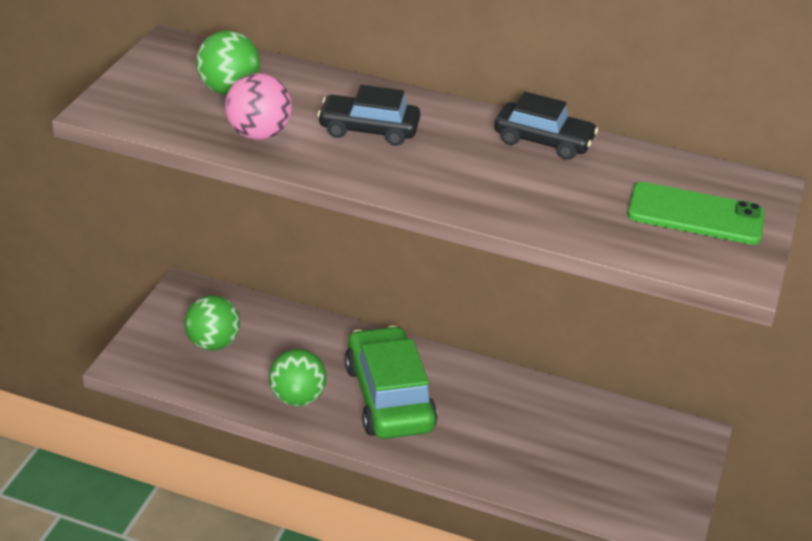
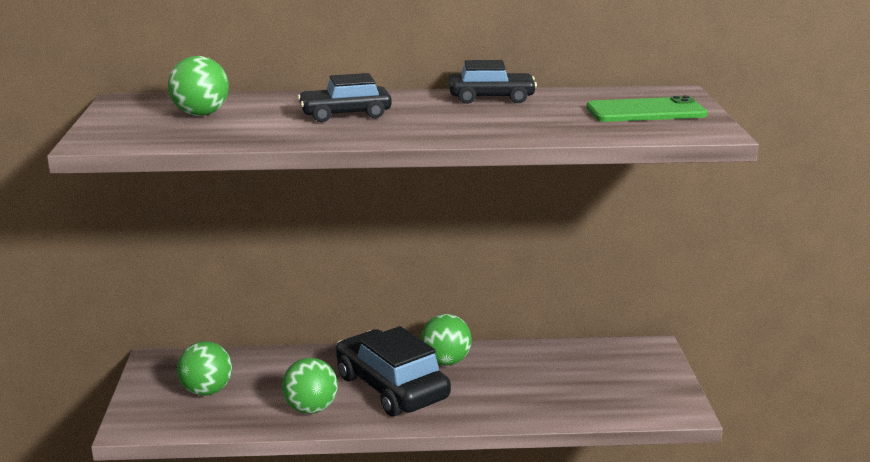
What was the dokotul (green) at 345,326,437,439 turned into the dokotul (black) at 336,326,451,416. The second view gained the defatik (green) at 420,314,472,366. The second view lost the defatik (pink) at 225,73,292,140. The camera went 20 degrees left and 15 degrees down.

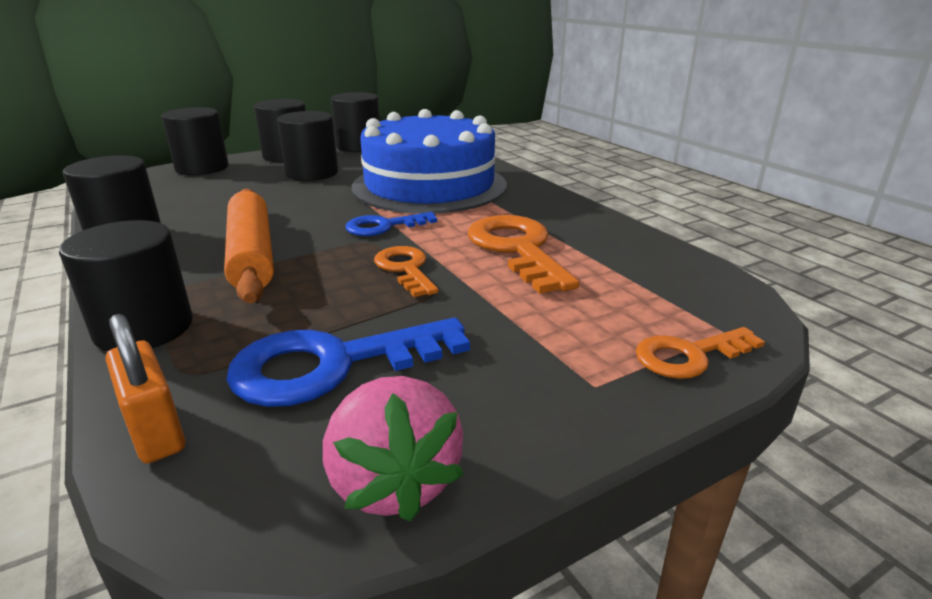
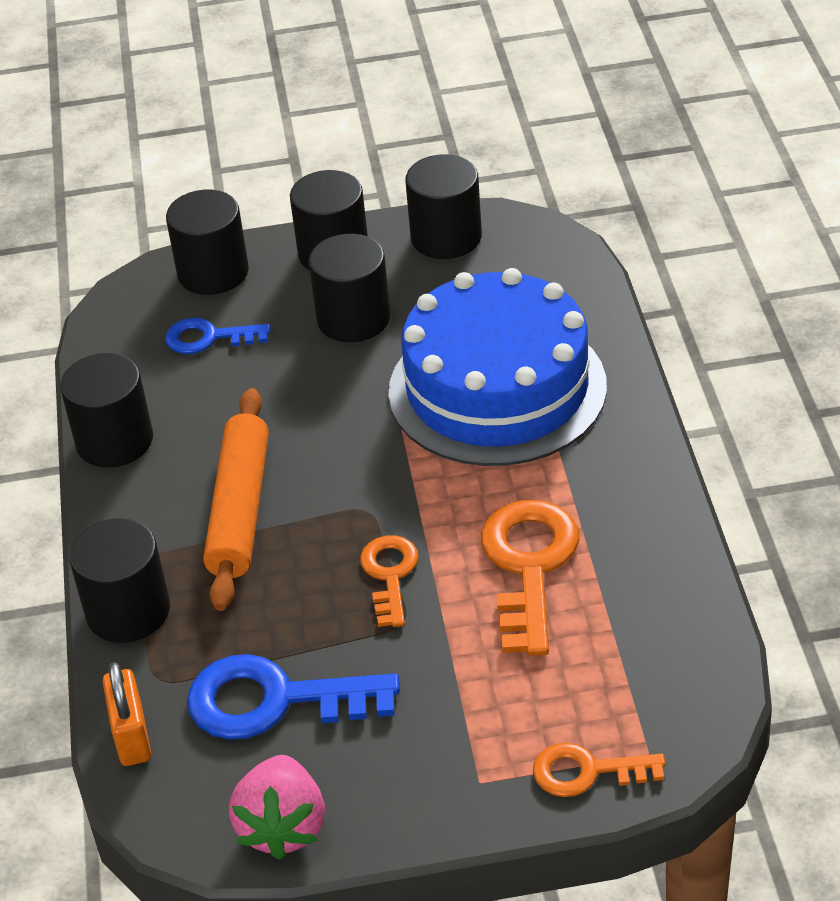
The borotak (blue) ended up elsewhere, having gone from 345,212,437,236 to 165,318,270,354. The camera went 25 degrees right and 15 degrees up.

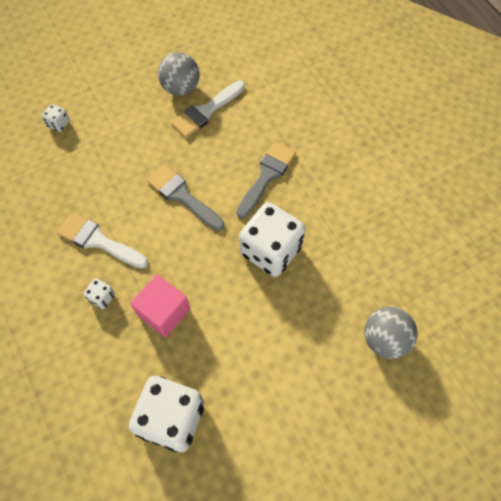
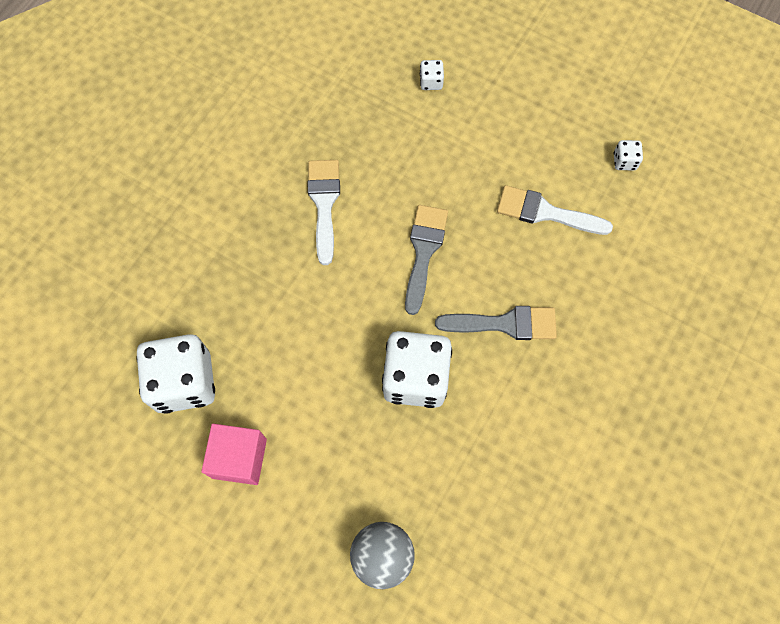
The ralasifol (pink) ended up elsewhere, having gone from 130,274,190,338 to 201,424,267,485. The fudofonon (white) ended up elsewhere, having gone from 83,278,115,309 to 614,140,643,171. The second view lost the defatik (grey) at 158,52,200,96. The camera went 60 degrees right and 5 degrees up.

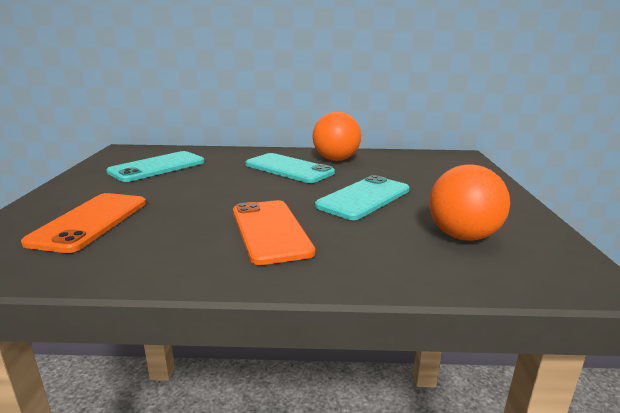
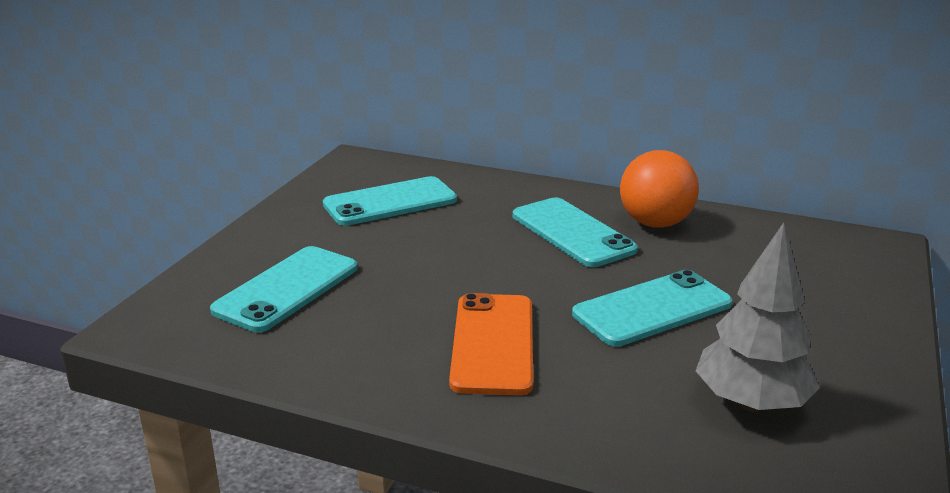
What was the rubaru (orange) at 21,193,146,253 turned into the rubaru (turquoise) at 210,246,357,332. Where the defatik (orange) stood at 429,164,510,241, the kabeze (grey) came to stand at 696,223,820,412. The camera went 20 degrees right and 5 degrees up.

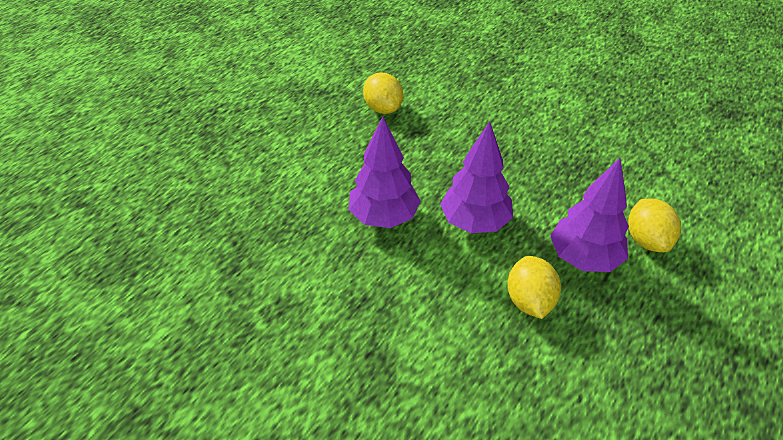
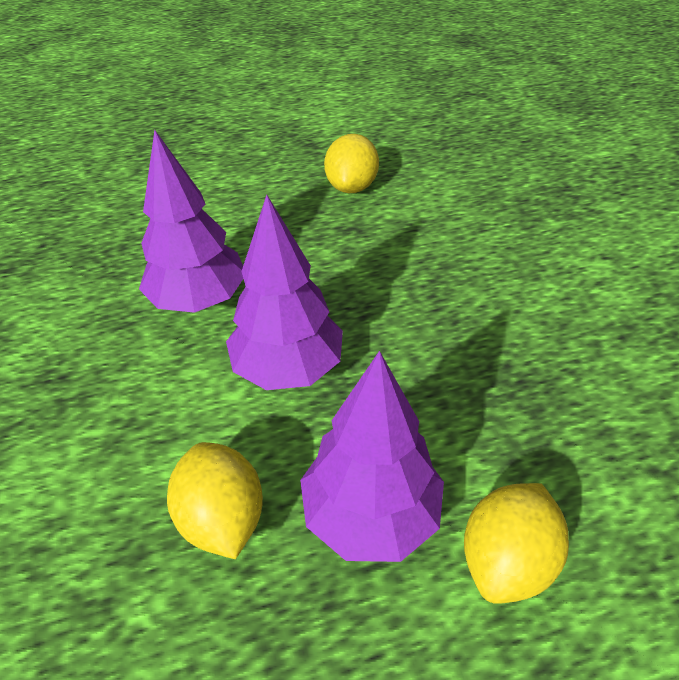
The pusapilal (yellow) at 507,256,561,319 ended up facing another way, 60 degrees counterclockwise from before. The camera went 40 degrees right and 0 degrees up.

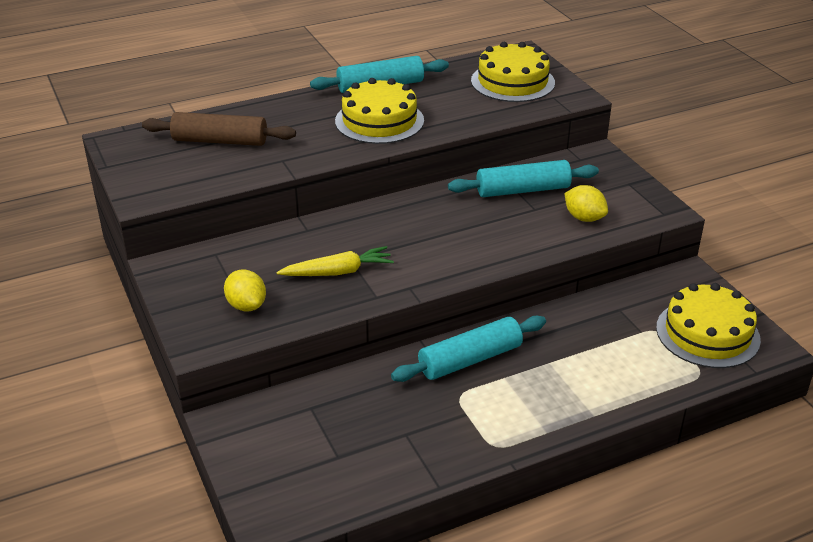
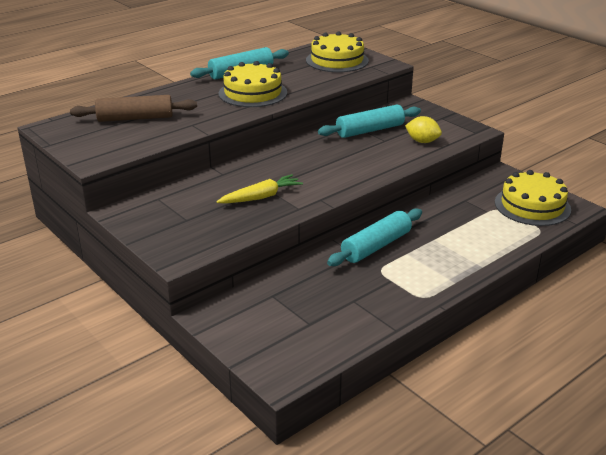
The second view lost the pusapilal (yellow) at 224,270,266,311. The camera went 15 degrees left and 5 degrees down.

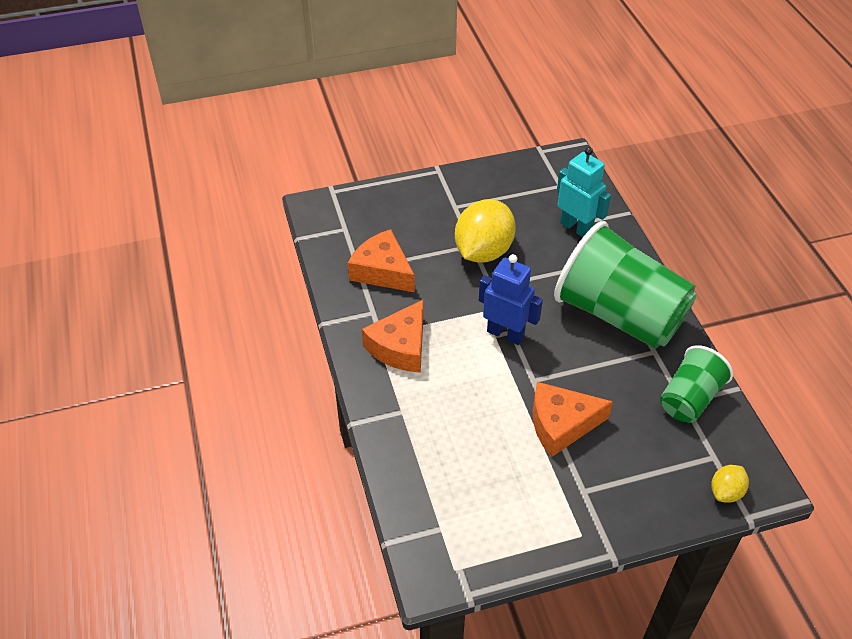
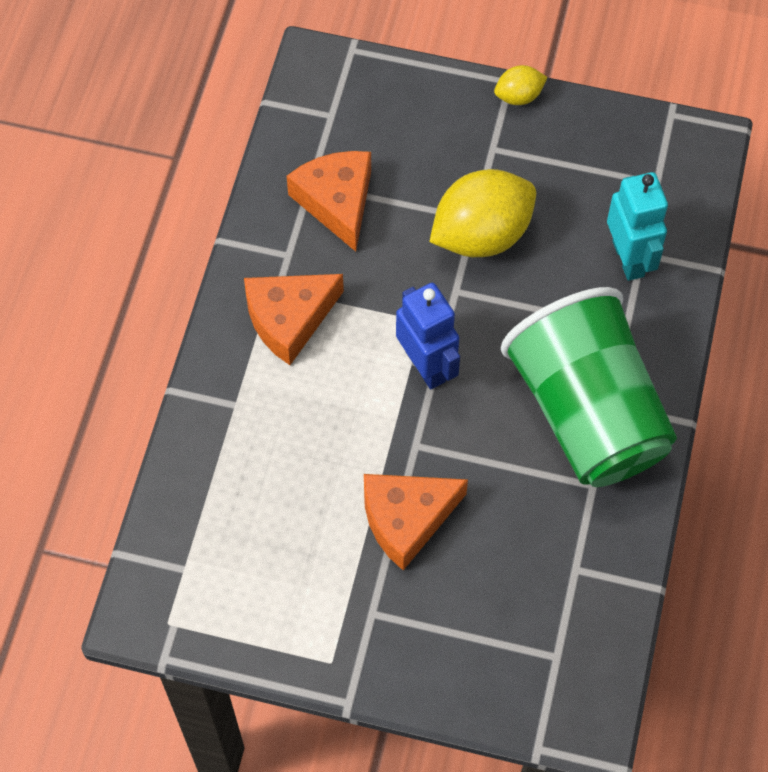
The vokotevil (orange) at 533,382,613,457 ended up facing another way, 45 degrees counterclockwise from before. The pusapilal (yellow) ended up elsewhere, having gone from 711,465,749,503 to 494,65,548,105. The second view lost the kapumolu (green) at 660,345,733,423. The camera went 30 degrees right and 15 degrees up.

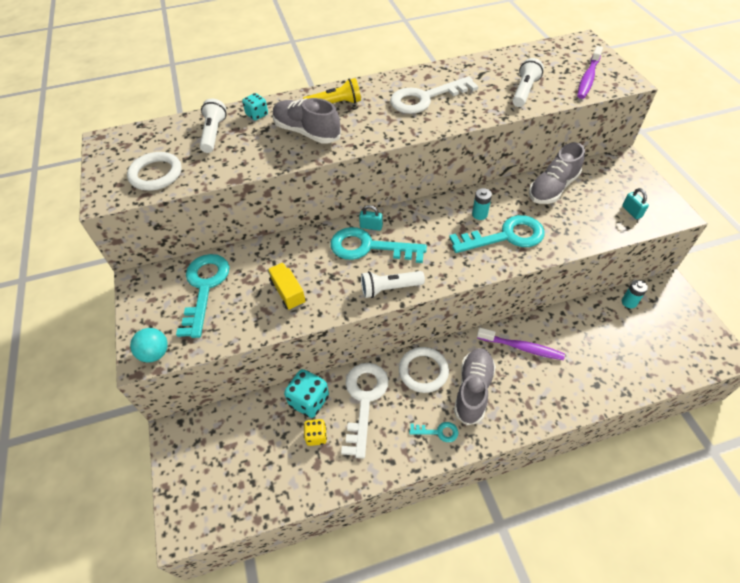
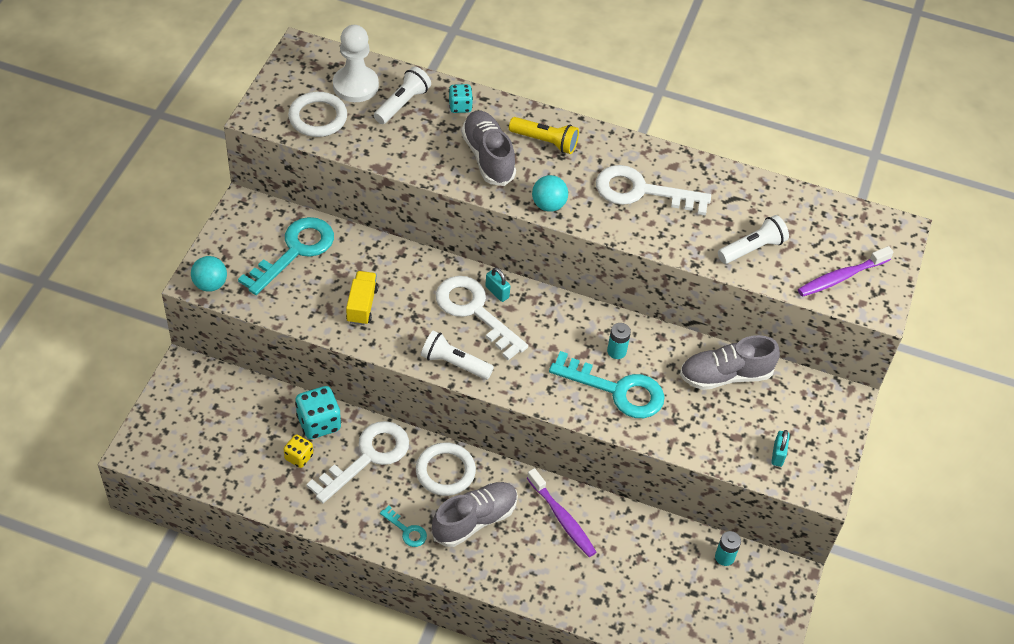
The second view gained the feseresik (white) at 333,25,379,102. What was the borotak (turquoise) at 331,227,427,263 turned into the borotak (white) at 436,276,528,360. The second view gained the defatik (turquoise) at 532,175,568,212. The camera went 30 degrees right and 0 degrees up.

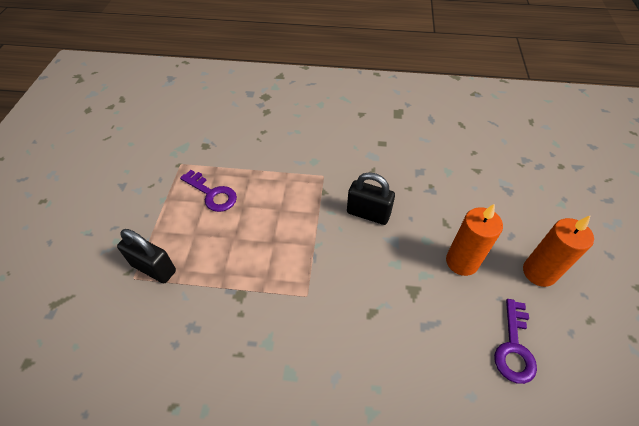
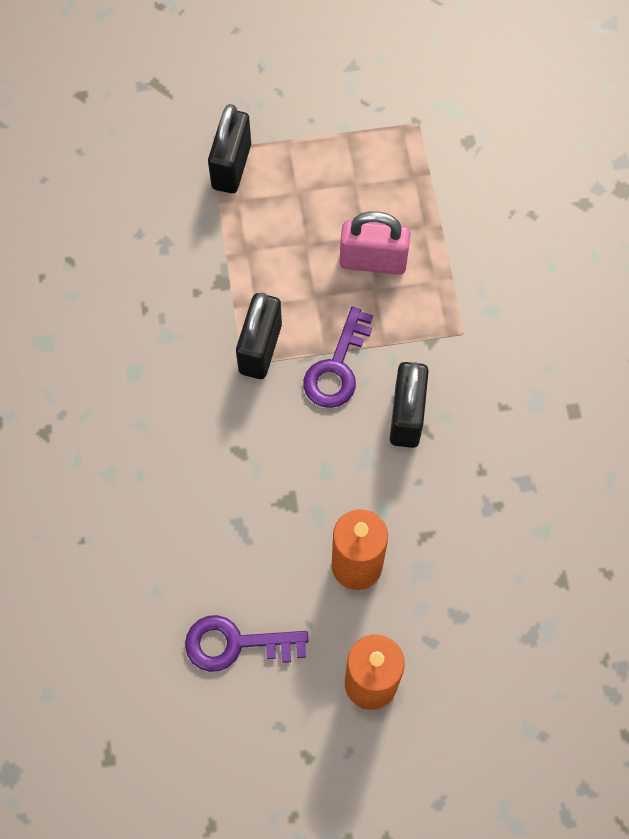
The second view gained the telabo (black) at 236,293,282,379. The borotak (purple) ended up elsewhere, having gone from 180,170,237,212 to 303,307,373,408. The second view gained the telabo (pink) at 340,211,410,275. The camera went 75 degrees right and 15 degrees up.

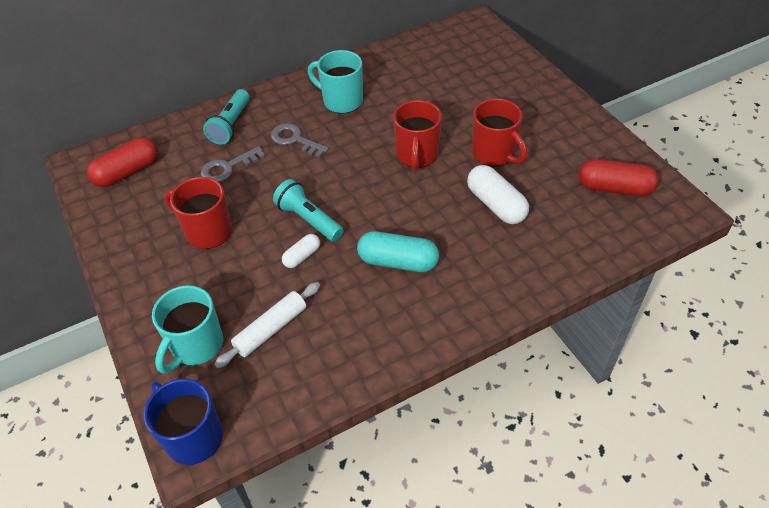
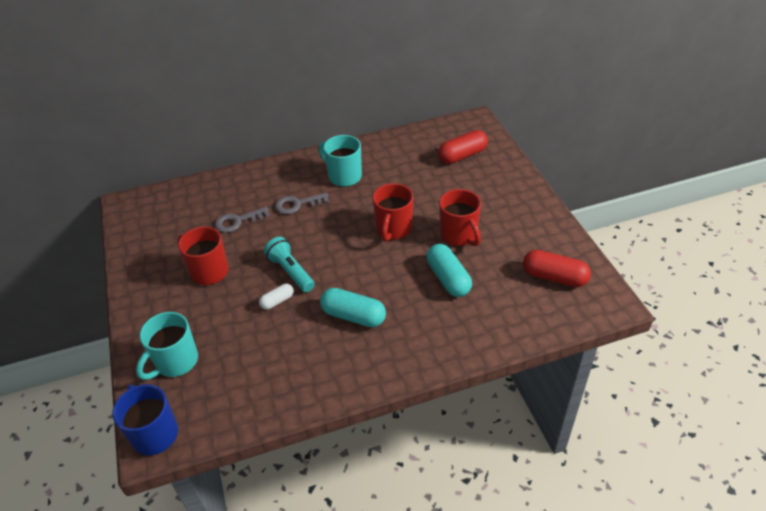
The borotak (grey) at 271,123,329,158 ended up facing another way, 60 degrees counterclockwise from before. What was the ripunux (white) at 467,165,529,224 turned into the ripunux (turquoise) at 427,244,472,297. The ripunux (red) ended up elsewhere, having gone from 87,137,158,187 to 438,130,488,164. The second view lost the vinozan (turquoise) at 203,89,250,145. The second view lost the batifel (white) at 214,282,320,368. The camera went 10 degrees right and 5 degrees down.

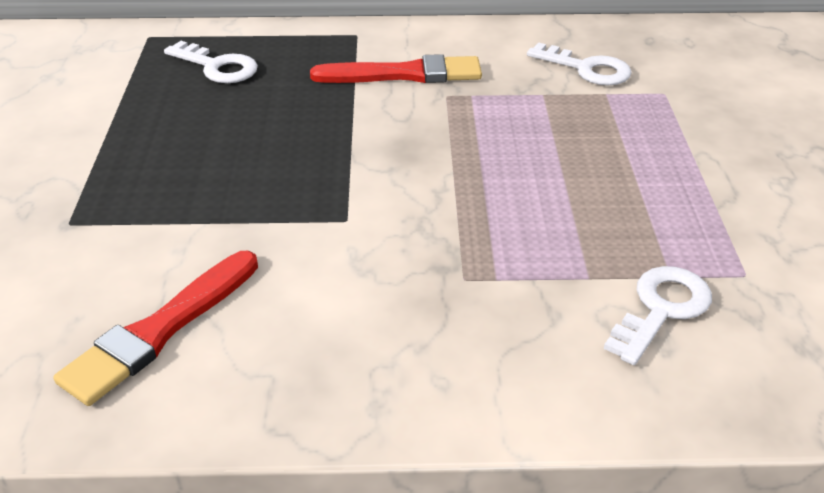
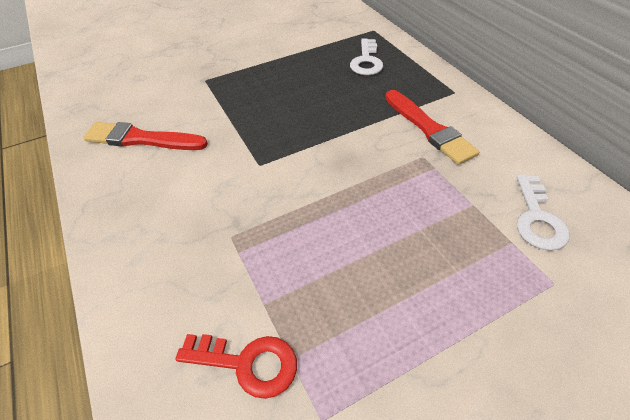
What was the borotak (white) at 604,266,712,365 turned into the borotak (red) at 175,334,297,399. The camera went 65 degrees right and 10 degrees up.

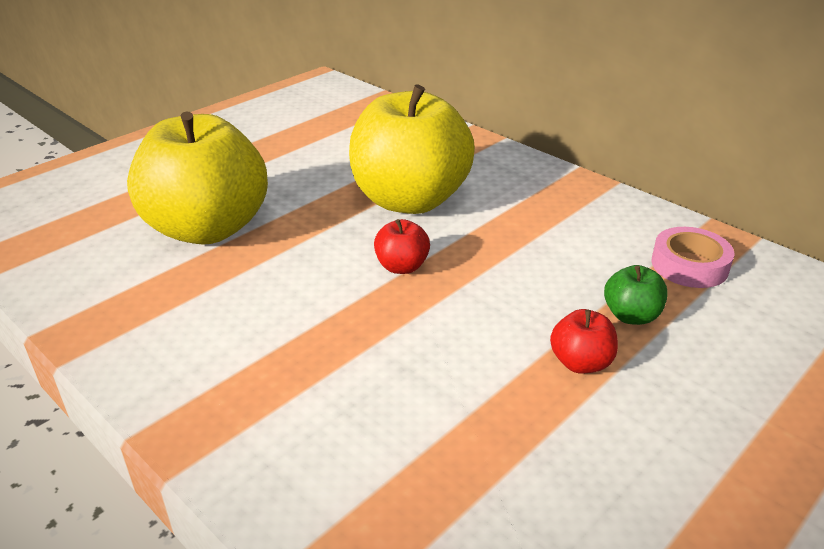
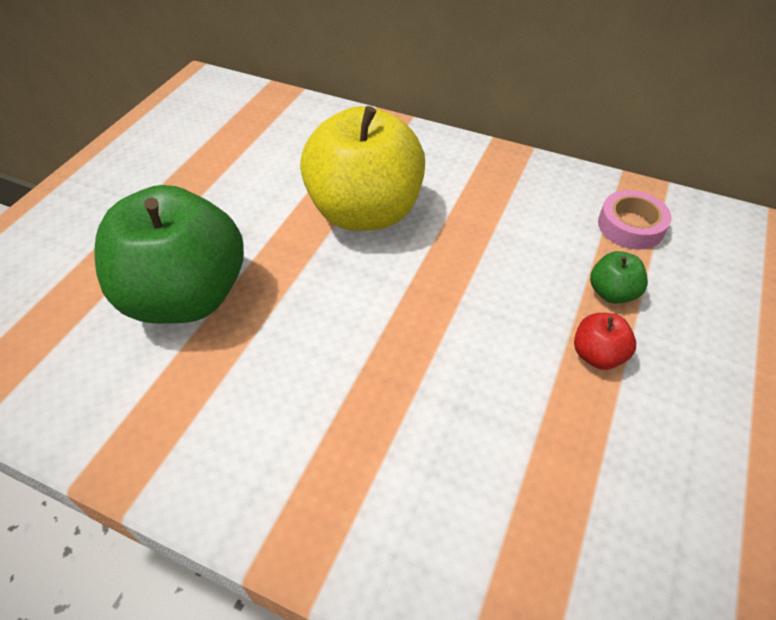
What was the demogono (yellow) at 127,112,268,245 turned into the demogono (green) at 94,185,244,324. The second view lost the demogono (red) at 374,219,430,274. The camera went 20 degrees left and 15 degrees up.

